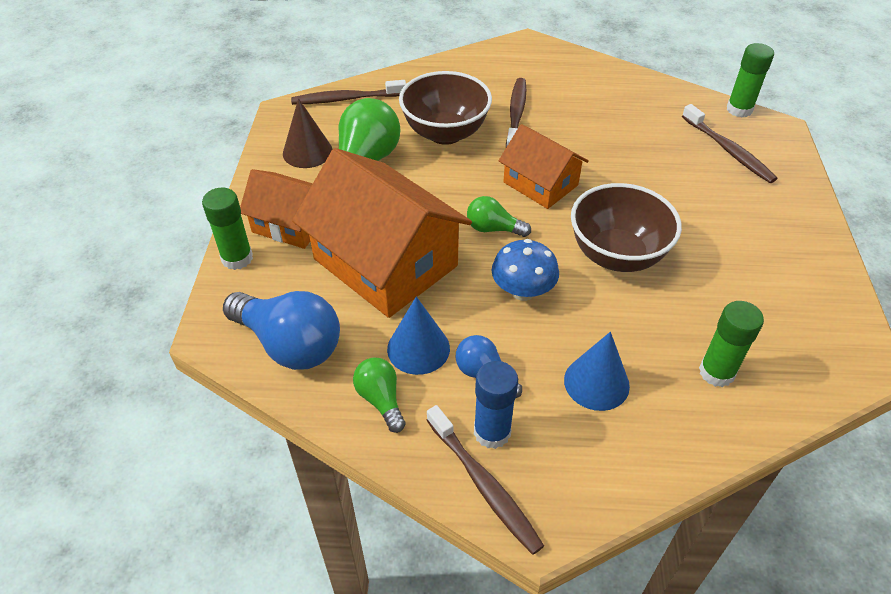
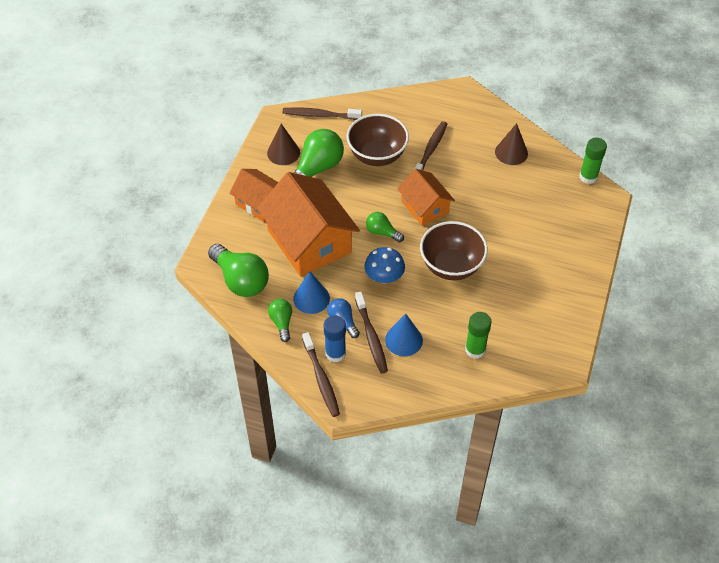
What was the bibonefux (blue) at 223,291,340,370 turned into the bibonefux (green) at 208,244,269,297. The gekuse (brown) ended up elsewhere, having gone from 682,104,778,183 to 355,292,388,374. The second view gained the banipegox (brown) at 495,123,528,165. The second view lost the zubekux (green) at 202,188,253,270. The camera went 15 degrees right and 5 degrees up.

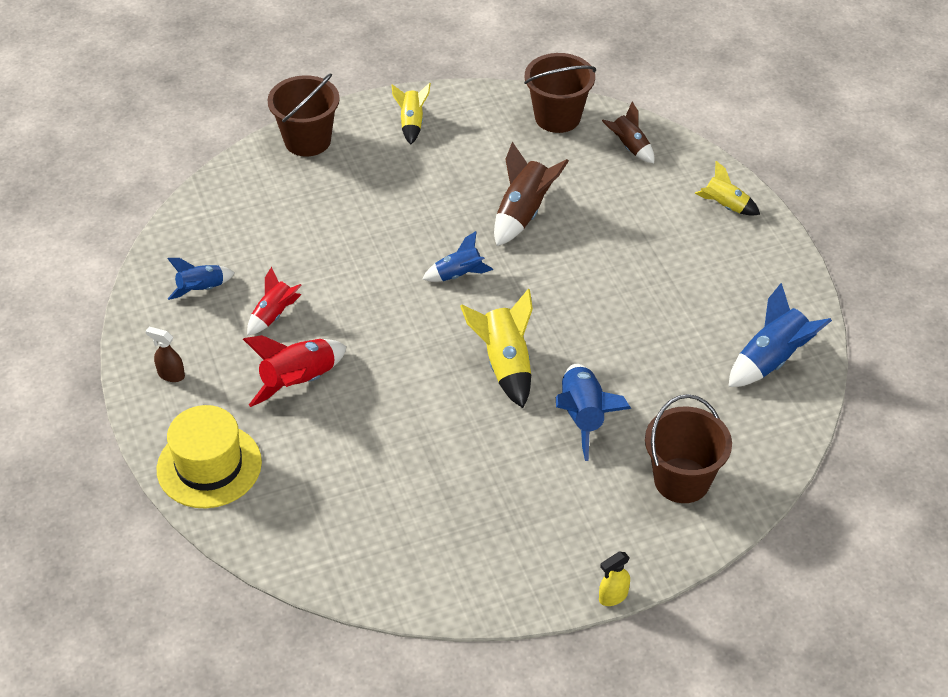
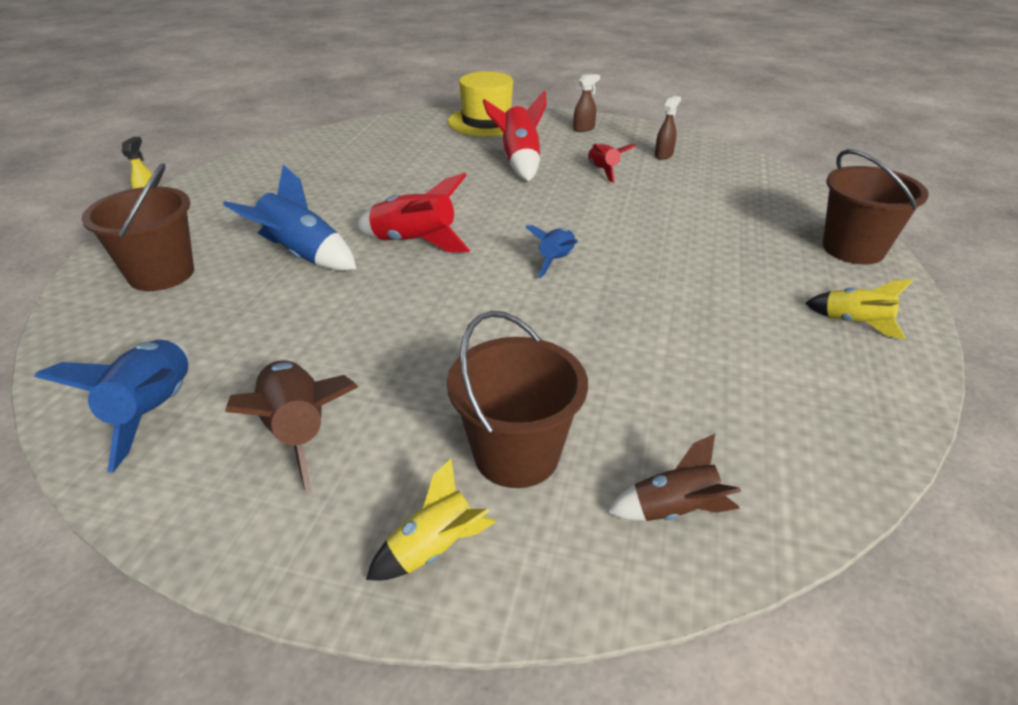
The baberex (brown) ended up elsewhere, having gone from 494,142,569,246 to 225,360,358,494. What was the baberex (yellow) at 460,289,533,408 turned into the baberex (red) at 355,173,470,252. The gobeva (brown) ended up elsewhere, having gone from 524,53,596,133 to 447,311,588,488. Where the baberex (blue) stood at 167,258,235,300, the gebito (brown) came to stand at 655,96,681,160. The camera went 125 degrees right and 10 degrees down.

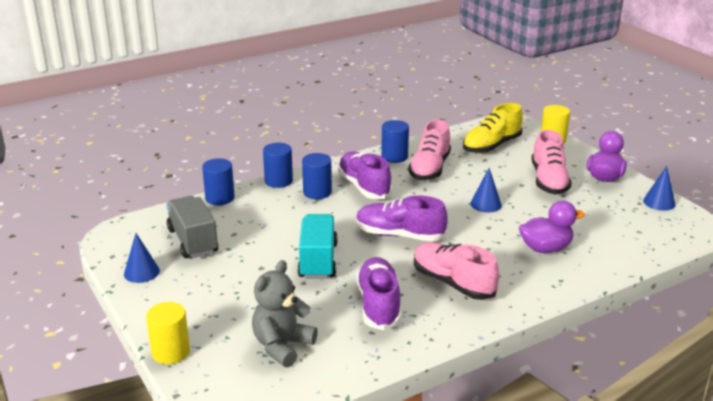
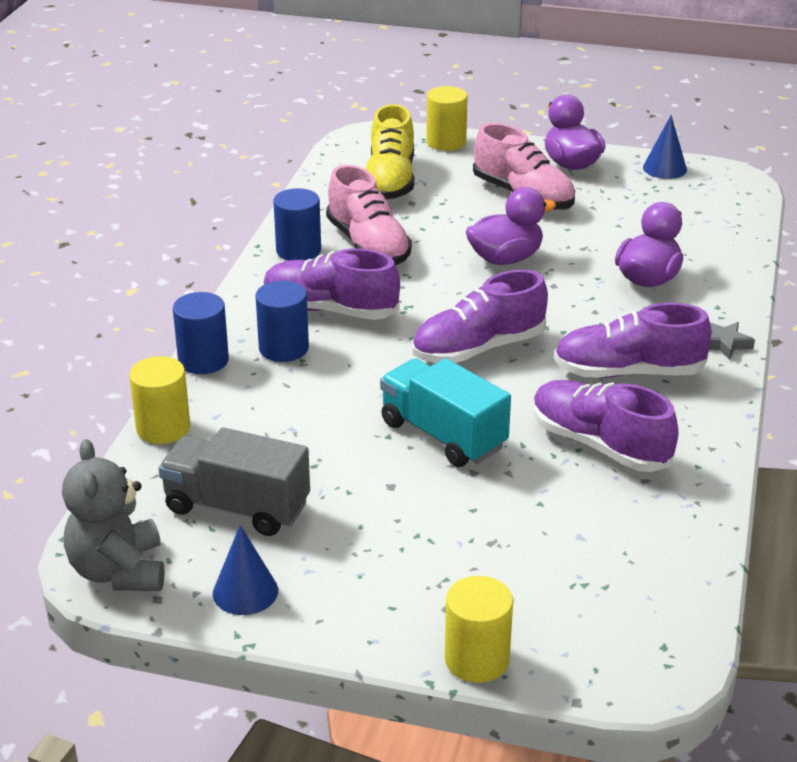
The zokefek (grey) ended up elsewhere, having gone from 252,260,318,367 to 62,439,165,591. What was the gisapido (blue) at 202,158,235,205 turned into the gisapido (yellow) at 129,356,190,444. Where the banipegox (blue) stood at 470,168,502,212, the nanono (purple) came to stand at 466,187,556,265. What was the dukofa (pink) at 414,242,499,300 turned into the dukofa (purple) at 554,303,711,378. The second view gained the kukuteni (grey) at 709,322,755,360. The camera went 45 degrees left and 5 degrees up.

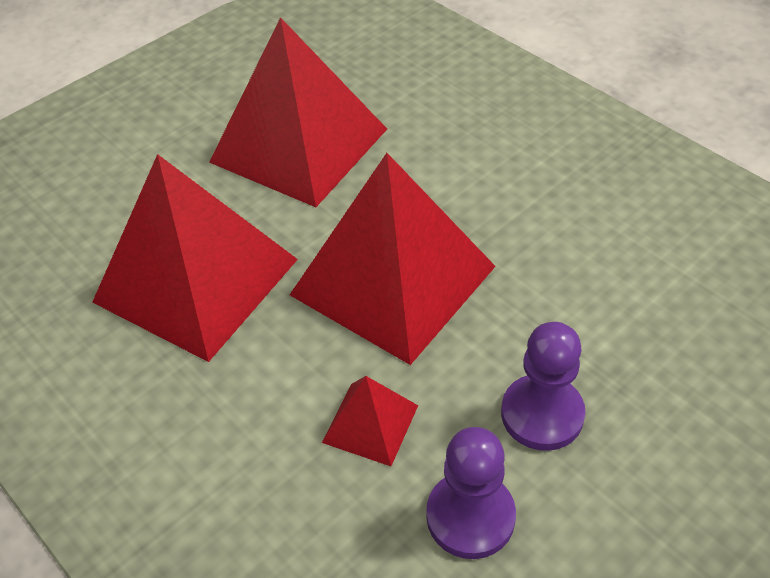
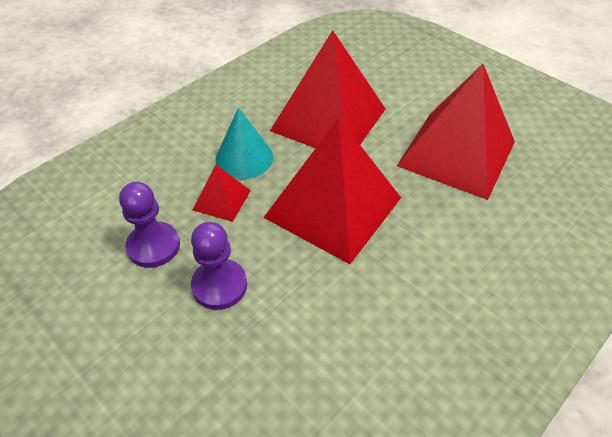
The second view gained the banipegox (turquoise) at 215,108,273,179. The camera went 85 degrees right and 0 degrees up.

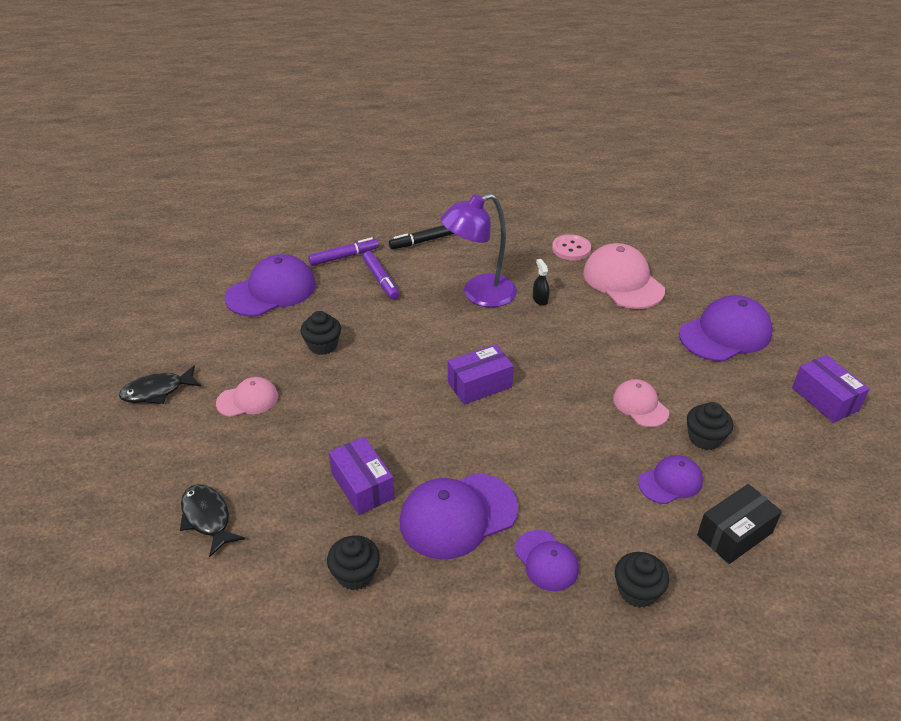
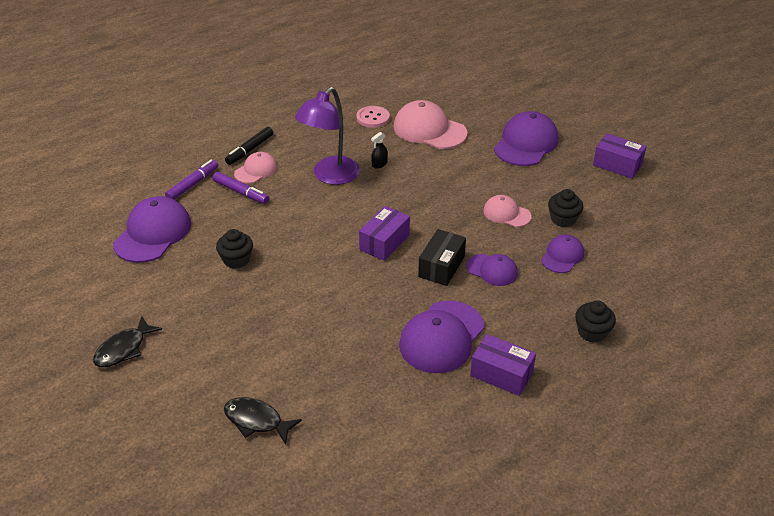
The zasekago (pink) ended up elsewhere, having gone from 216,377,278,417 to 234,152,277,184. The gebito (black) at 533,259,549,306 ended up facing another way, 90 degrees counterclockwise from before. The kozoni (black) ended up elsewhere, having gone from 697,484,782,564 to 418,229,466,286. The zasekago (purple) ended up elsewhere, having gone from 515,530,579,591 to 467,254,518,286. The kozoni (purple) ended up elsewhere, having gone from 329,437,395,515 to 470,334,536,396. The second view lost the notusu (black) at 327,535,380,590. The camera went 30 degrees left and 0 degrees up.

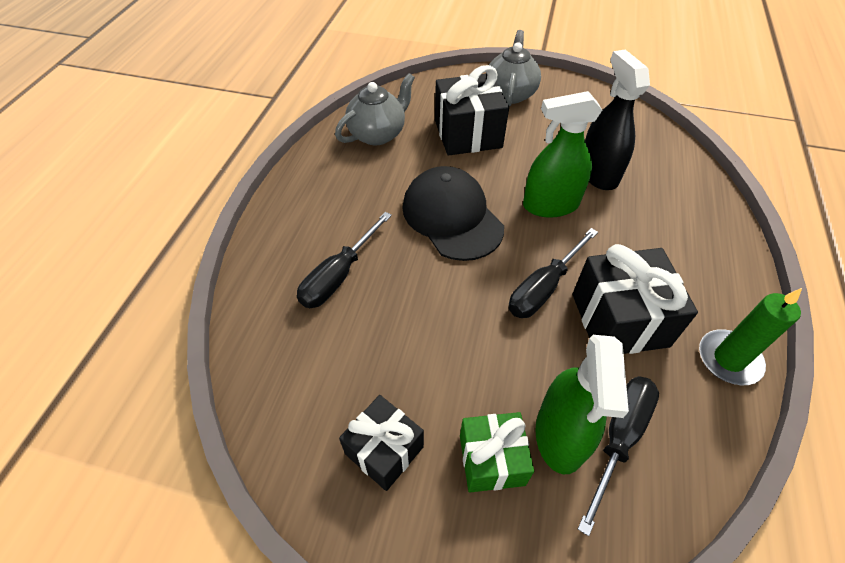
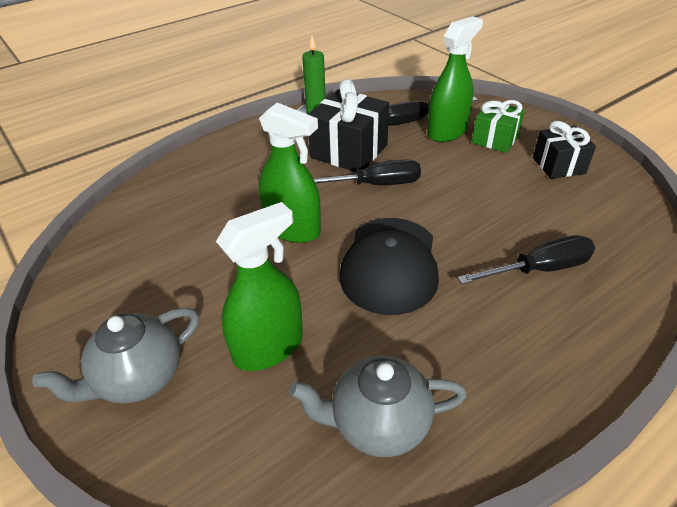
Where the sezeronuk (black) stood at 435,65,509,155, the gebito (green) came to stand at 216,202,303,371. The second view lost the gebito (black) at 585,50,650,190. The camera went 140 degrees left and 10 degrees down.

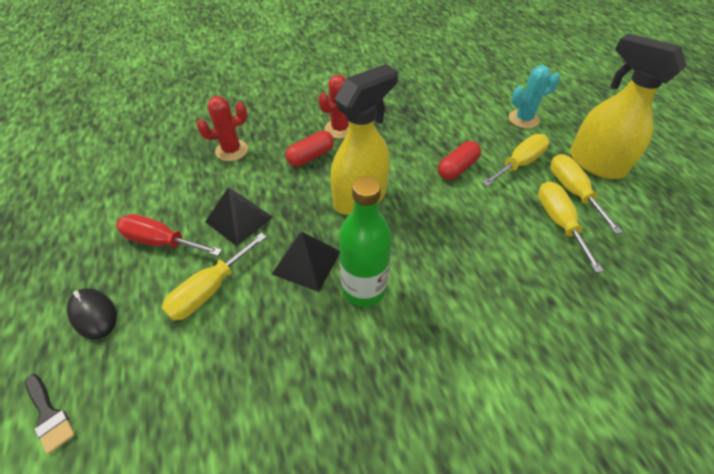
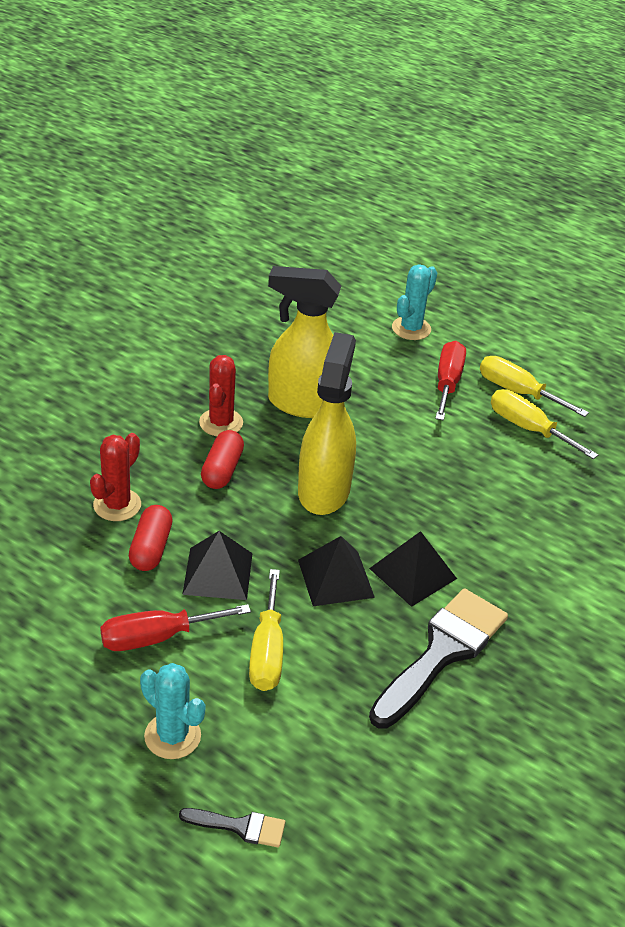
The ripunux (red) ended up elsewhere, having gone from 438,141,481,180 to 129,505,173,571. Where the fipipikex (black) stood at 67,288,117,340, the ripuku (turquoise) came to stand at 140,663,205,759. The gebito (yellow) ended up elsewhere, having gone from 570,33,687,179 to 268,266,341,418. Where the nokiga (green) stood at 339,176,392,307, the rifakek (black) came to stand at 369,531,457,607. The second view gained the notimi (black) at 369,588,508,729. What was the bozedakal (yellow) at 482,134,550,186 turned into the bozedakal (red) at 435,341,466,420. The camera went 40 degrees left and 10 degrees down.

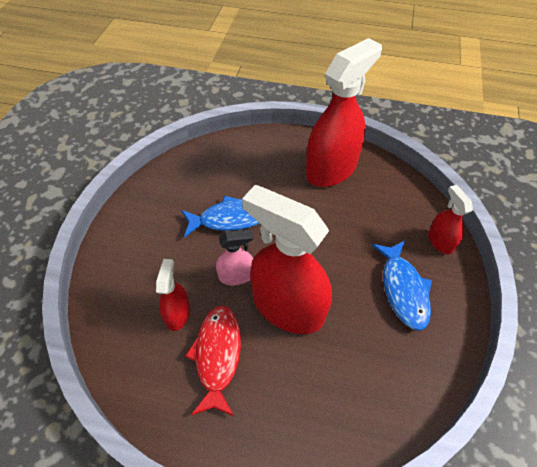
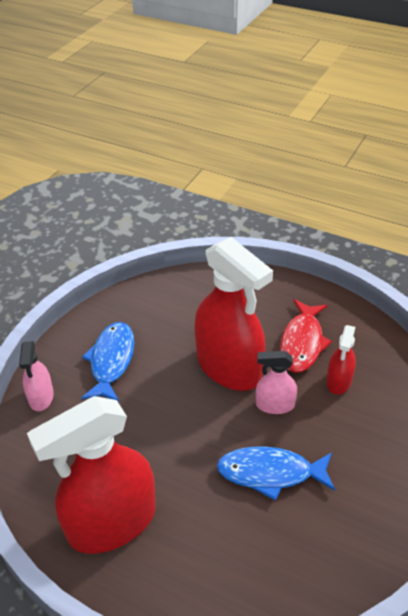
What was the gebito (red) at 428,185,473,254 turned into the gebito (pink) at 19,341,54,411. The camera went 165 degrees left and 10 degrees down.

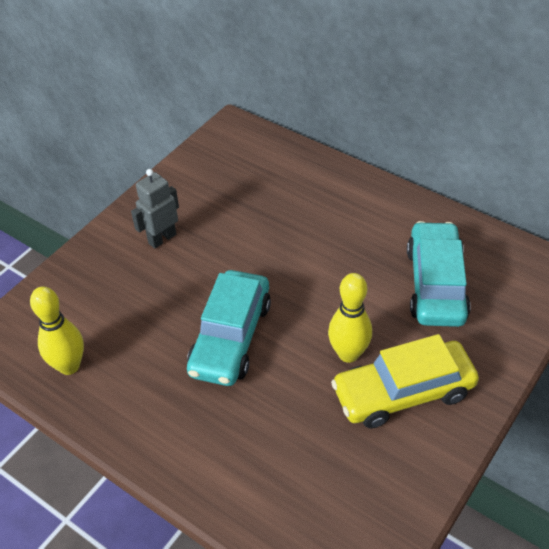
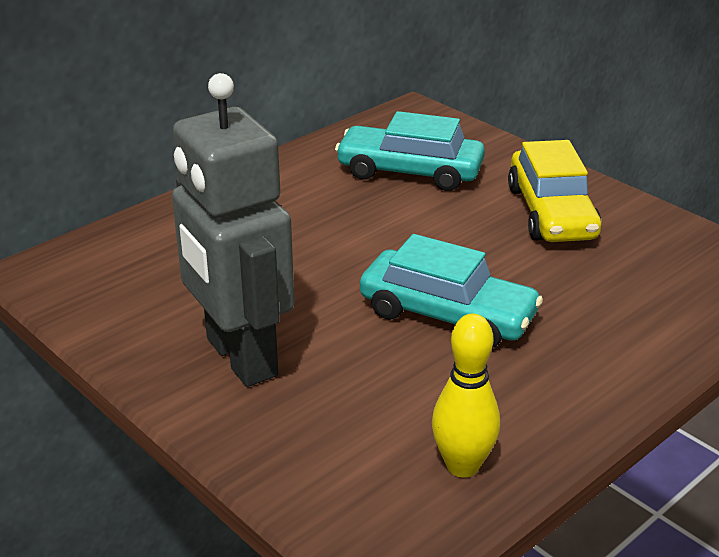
The size of the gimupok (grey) at 131,169,179,249 changed by a factor of 2.10. The second view lost the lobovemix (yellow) at 328,273,372,363. The camera went 80 degrees left and 15 degrees down.

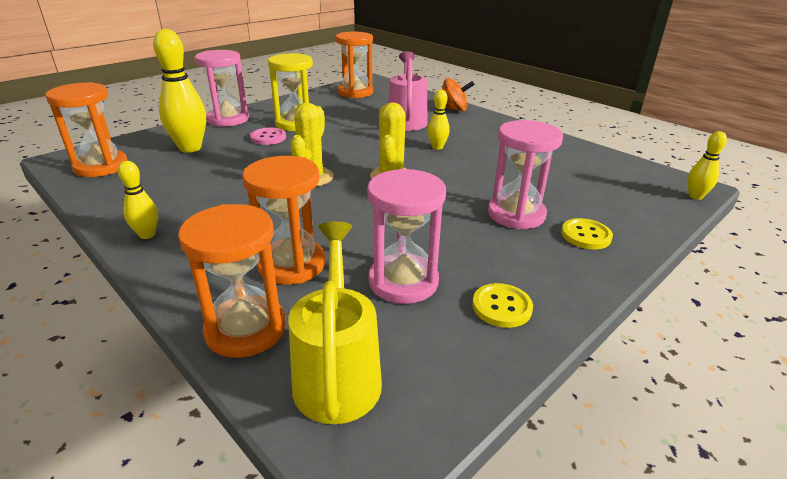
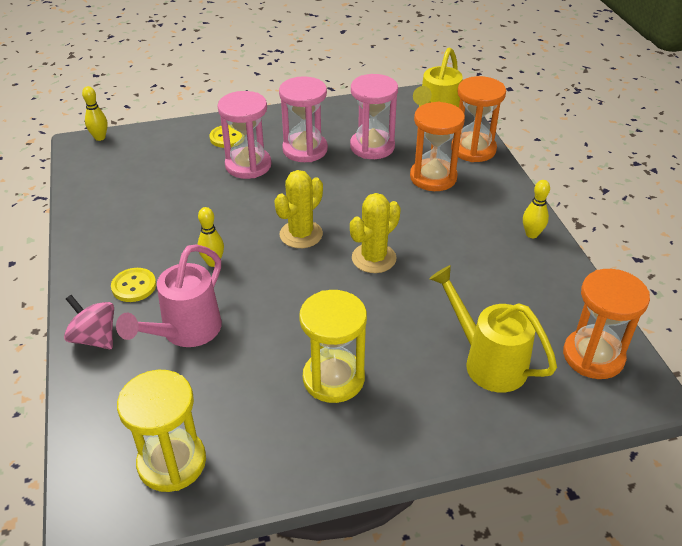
What was the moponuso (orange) at 442,78,475,111 turned into the moponuso (pink) at 64,295,114,350. The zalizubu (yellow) ended up elsewhere, having gone from 472,283,533,328 to 111,268,156,302. What was the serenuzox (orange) at 336,32,373,98 turned into the serenuzox (yellow) at 117,370,206,492. The serenuzox (pink) ended up elsewhere, having gone from 195,50,249,127 to 279,76,328,162. Where the lobovemix (yellow) stood at 153,29,206,153, the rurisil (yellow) came to stand at 429,265,557,393. The second view lost the zalizubu (pink) at 250,127,286,145. The camera went 150 degrees left and 10 degrees up.

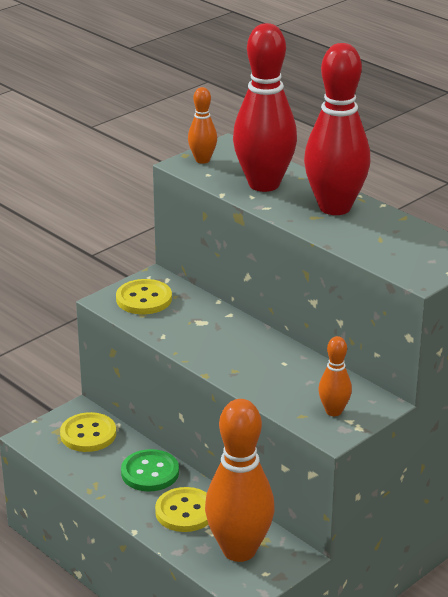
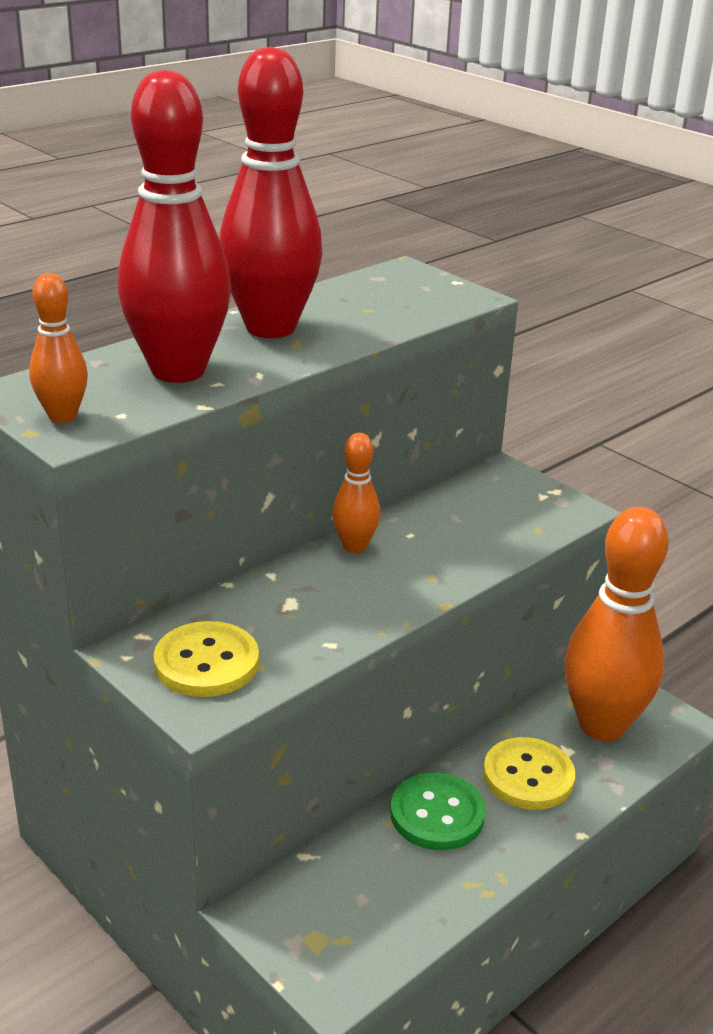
The lobovemix (orange) ended up elsewhere, having gone from 318,336,352,416 to 332,433,381,553. The second view lost the zalizubu (yellow) at 60,412,116,452. The camera went 90 degrees left and 0 degrees up.

